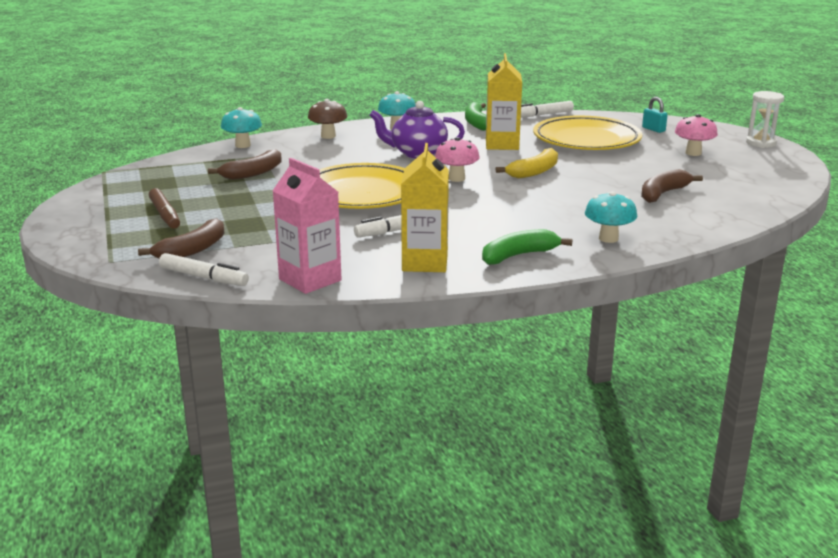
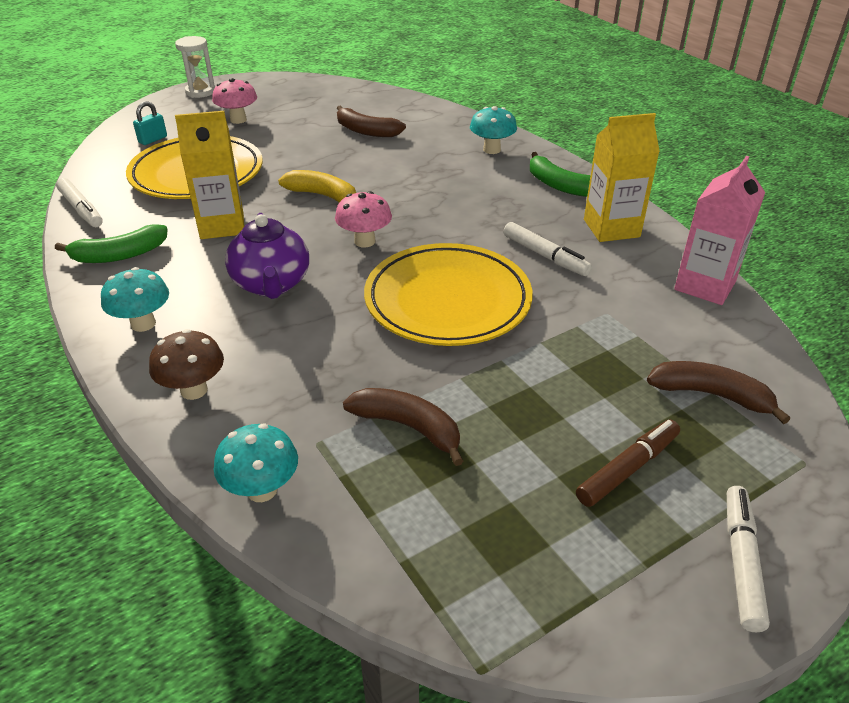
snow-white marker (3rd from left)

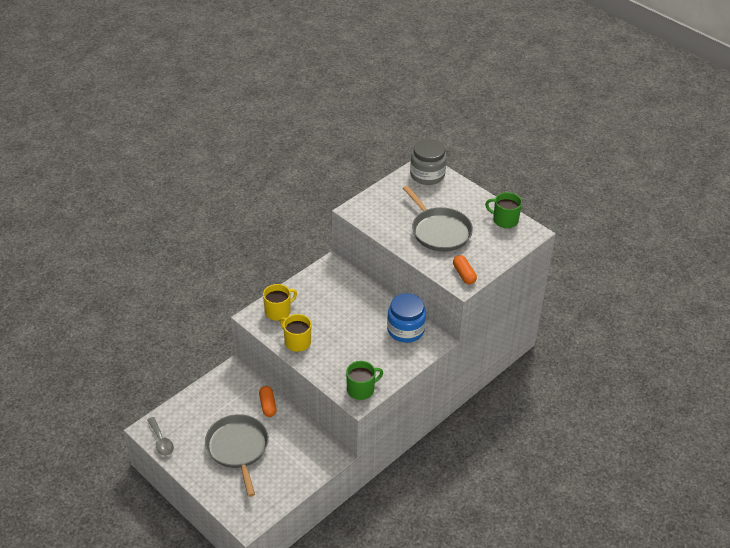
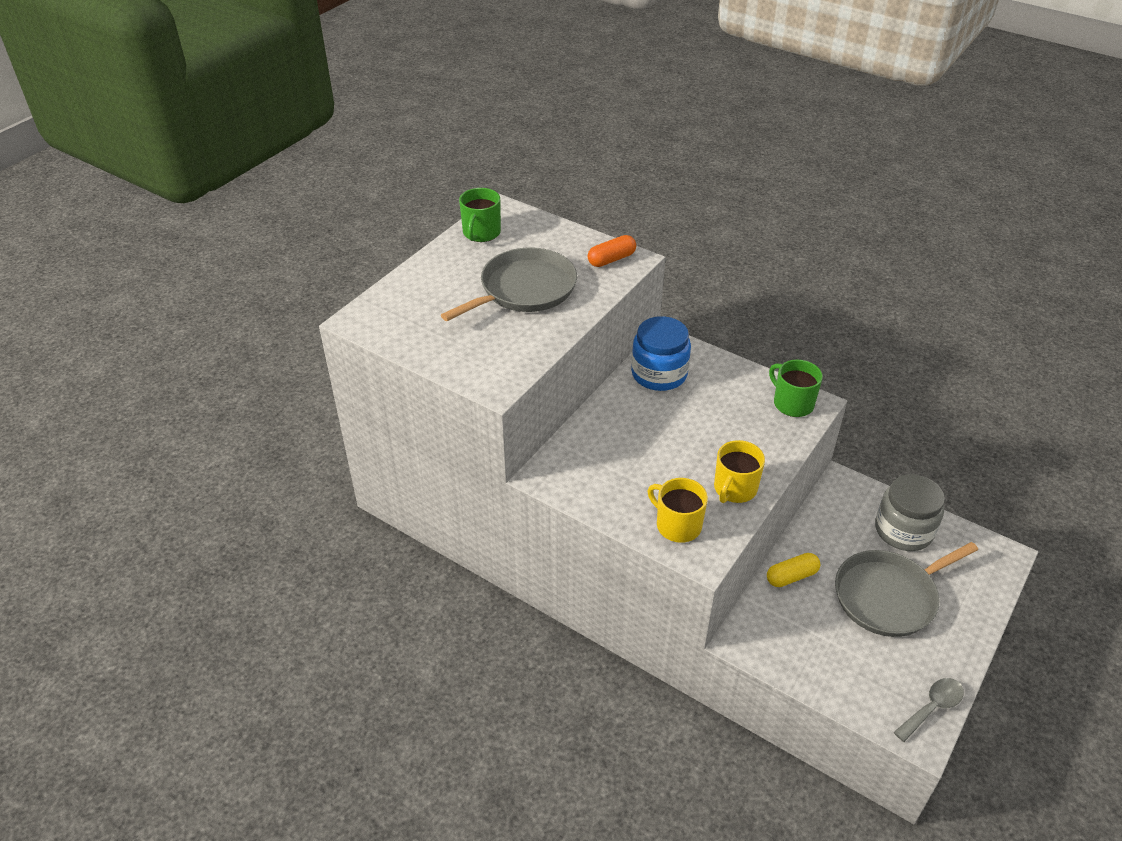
ash-grey jar
golden pill shape

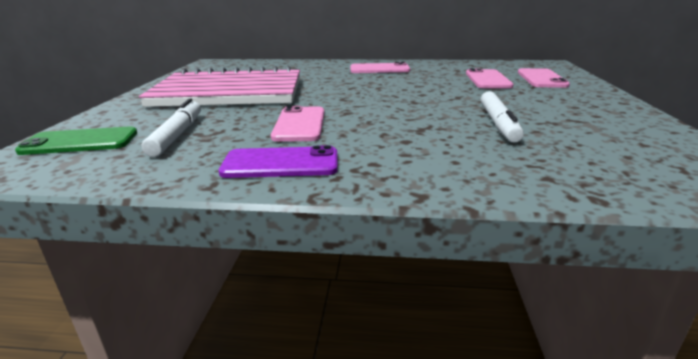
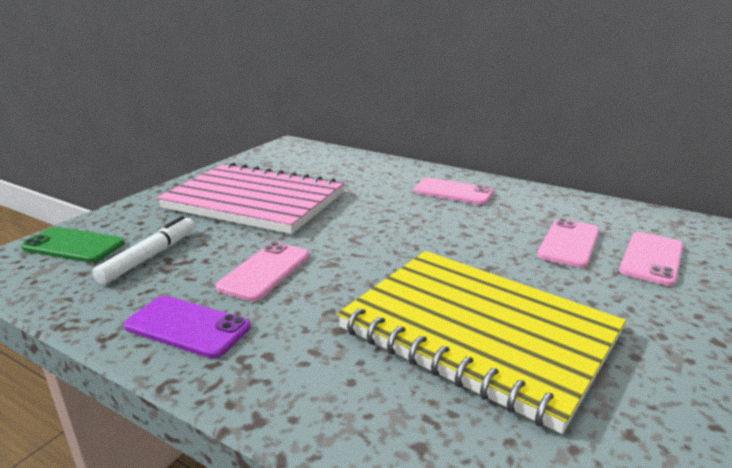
golden notebook

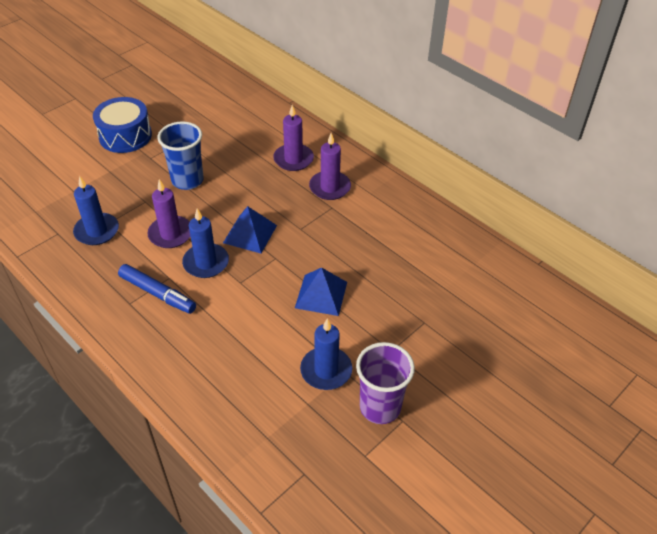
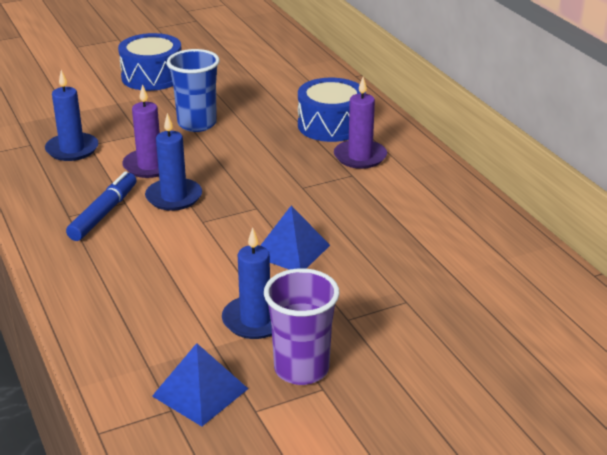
royal blue snare drum (2nd from left)
royal blue solid pyramid (1st from left)
royal blue marker

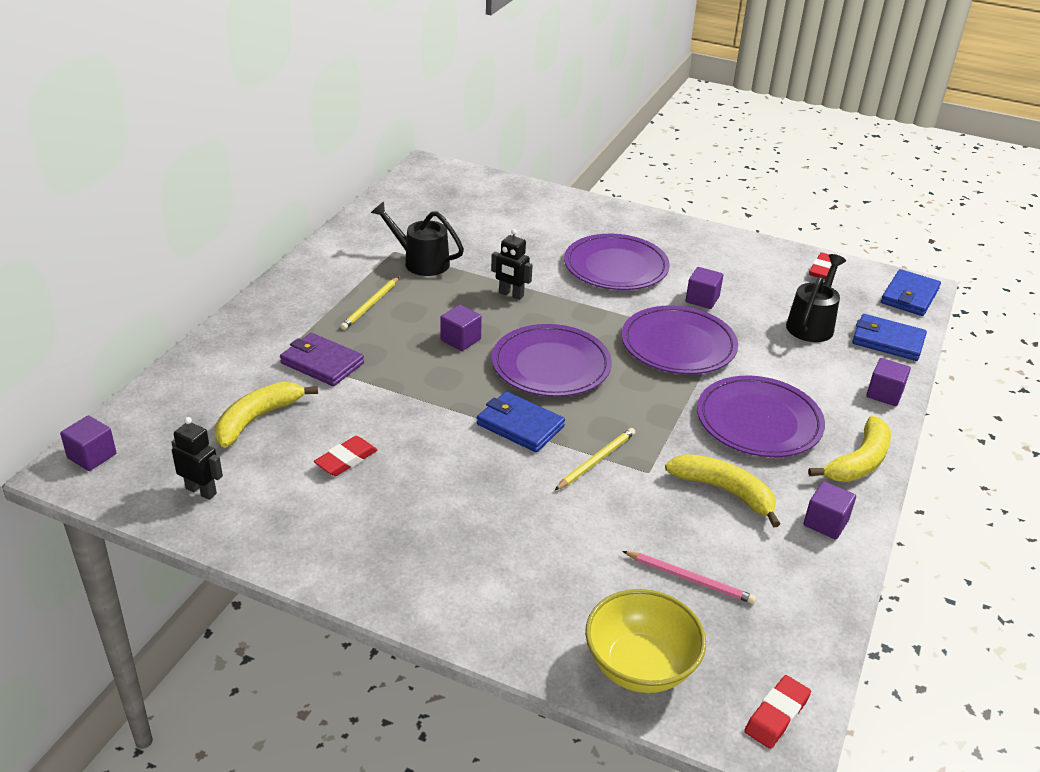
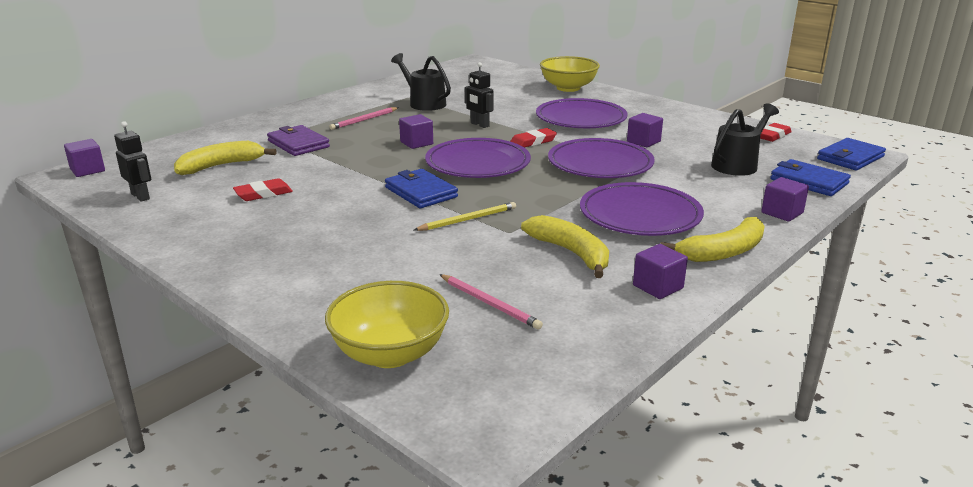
pink pencil (1st from left)
crimson eraser (2nd from left)
golden serving bowl (2nd from left)

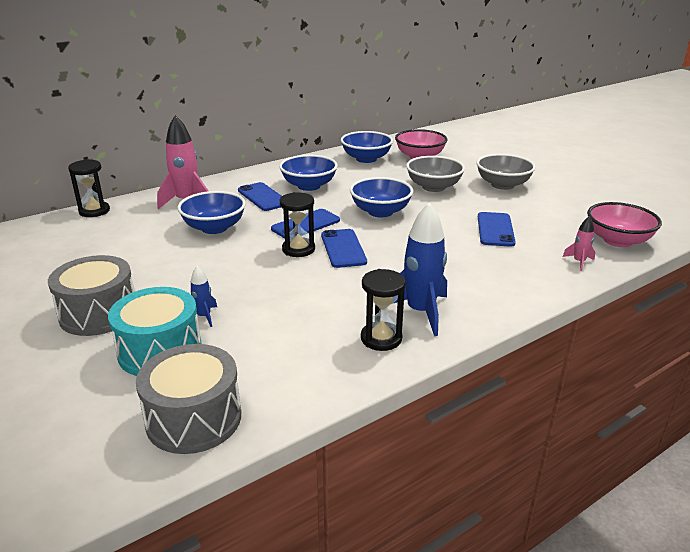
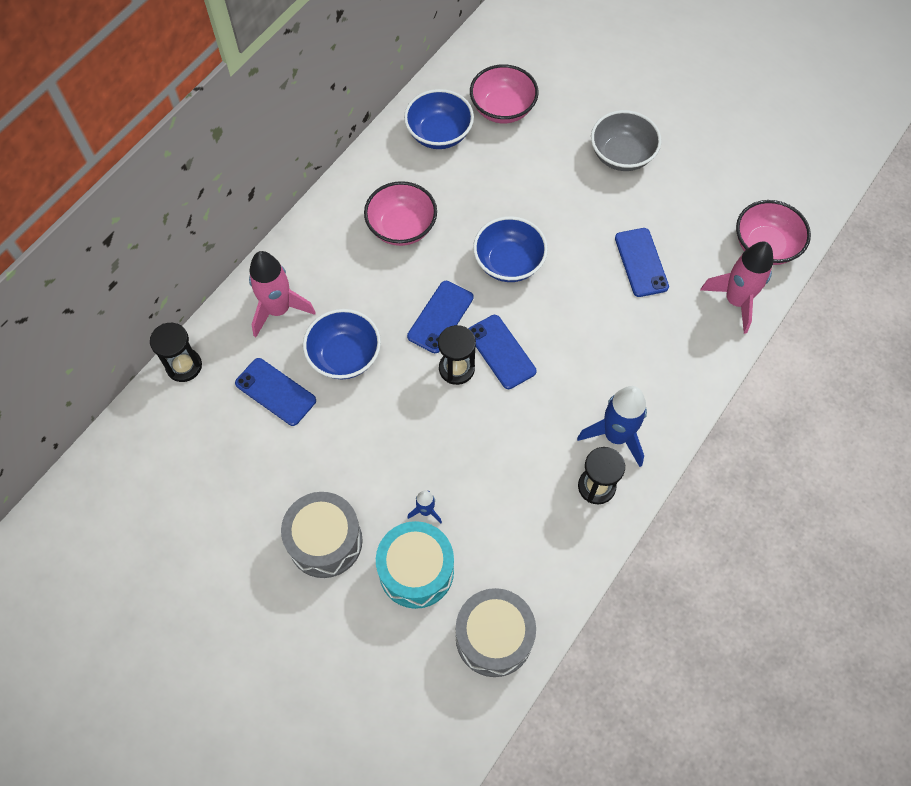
pink serving bowl (1st from left)
ash-grey serving bowl (1st from left in the first image)
royal blue mobile phone (1st from left)
pink rocket (2nd from left)

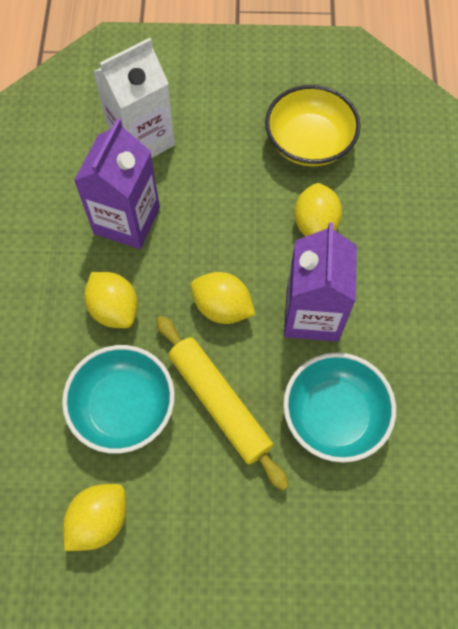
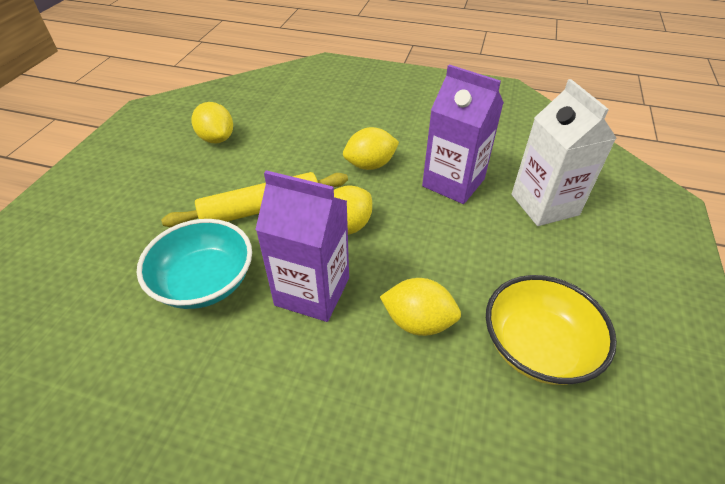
turquoise serving bowl (1st from left in the first image)

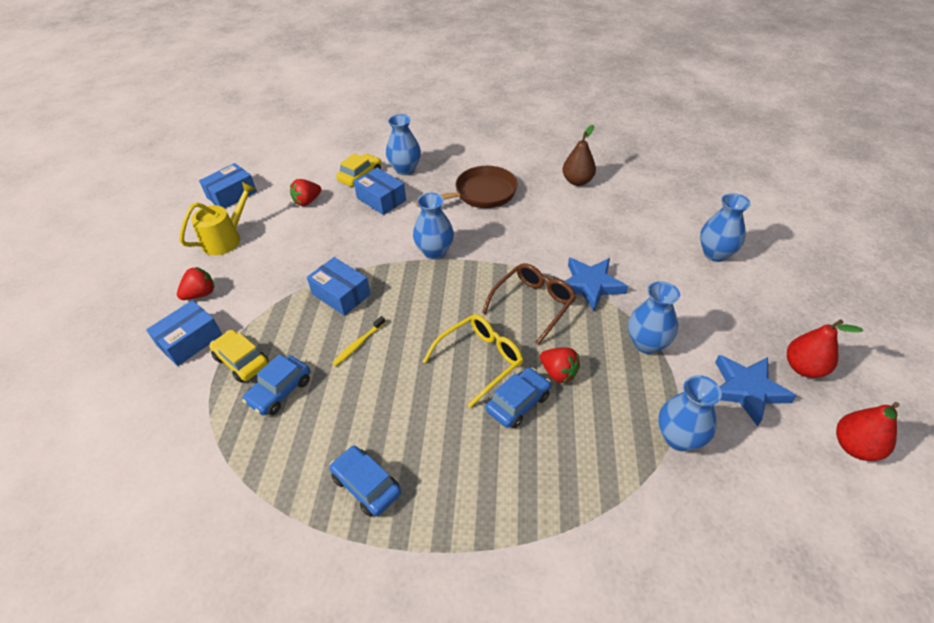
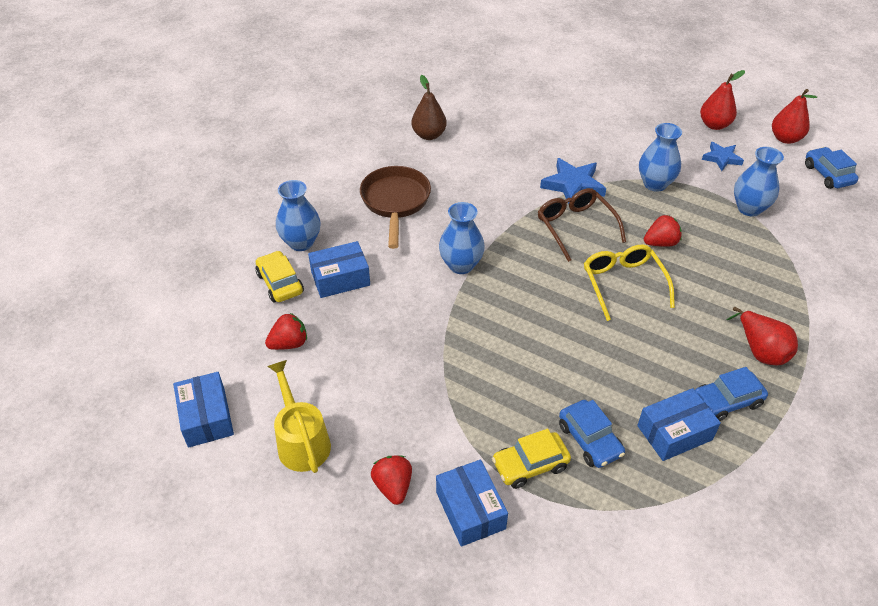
crimson strawberry (1st from left)
royal blue flower vase (5th from left in the first image)
royal blue parcel (4th from left)
golden tooth brush
royal blue star shape (2nd from left)
royal blue automobile (3rd from left)
crimson pear (2nd from left)

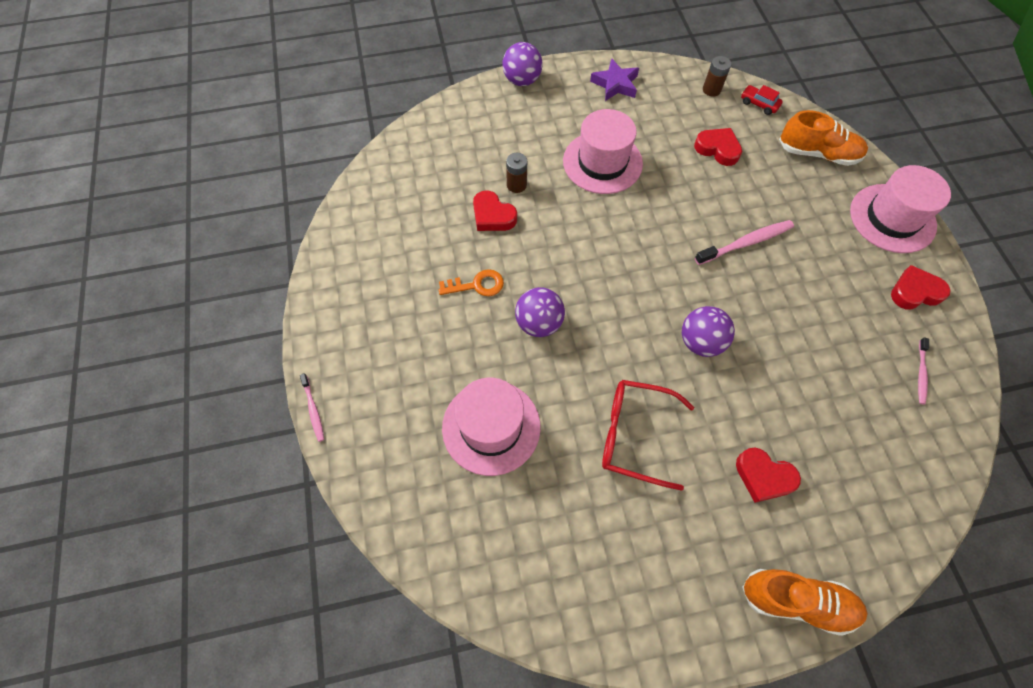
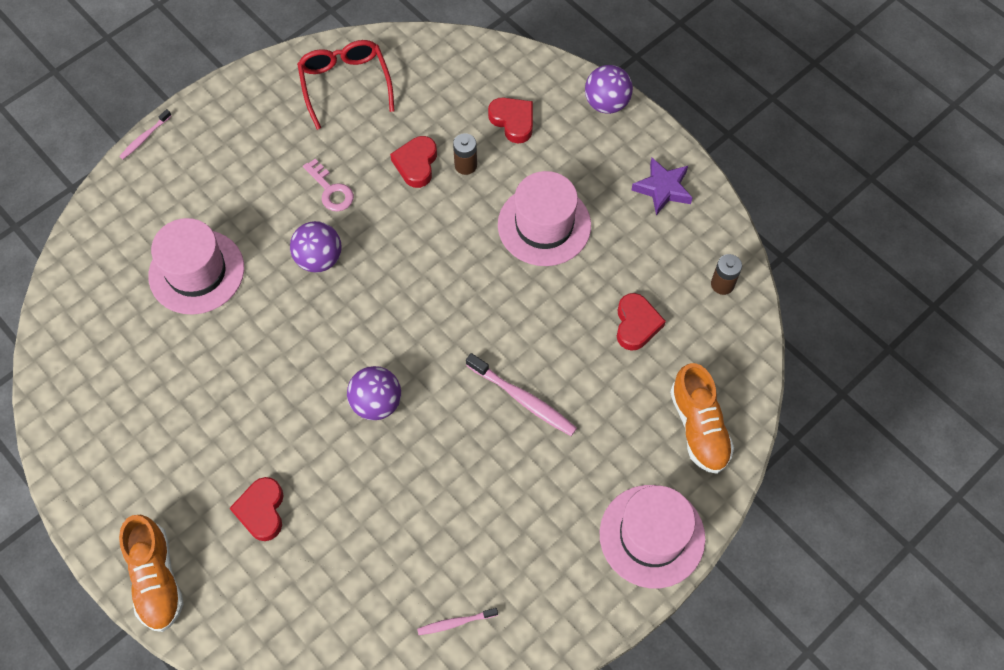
crimson automobile
crimson heart shape (3rd from left)
pink key
crimson eyeglasses

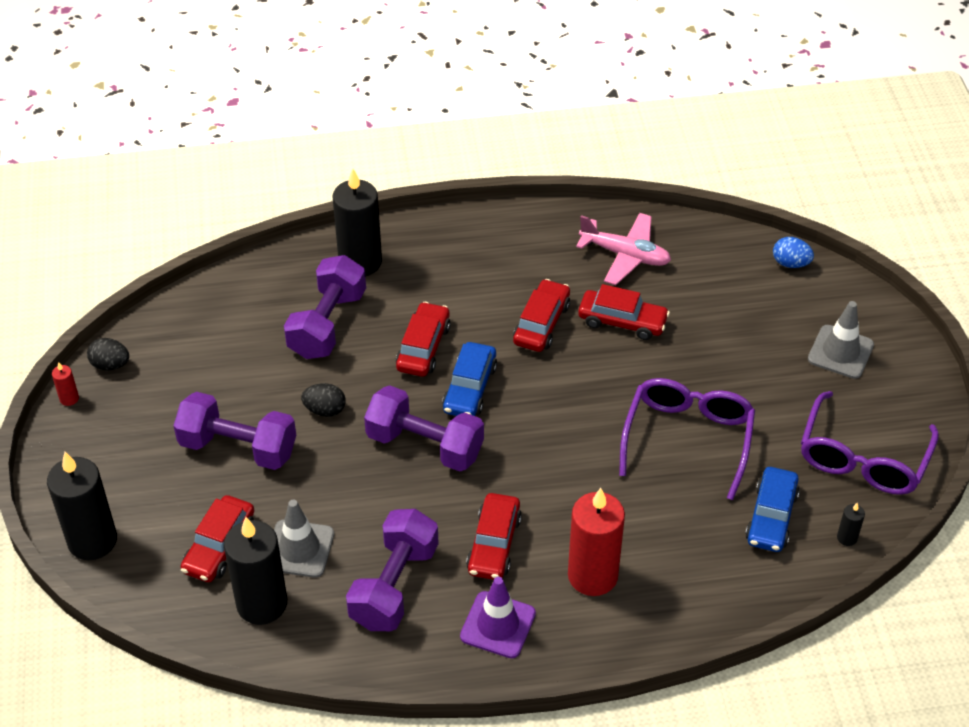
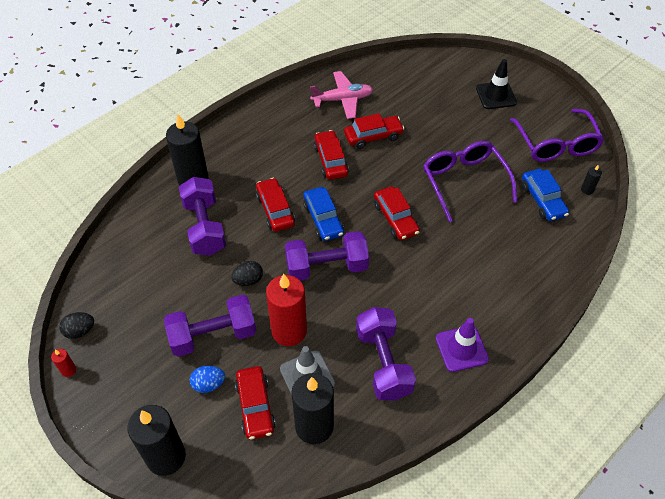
royal blue egg shape
jet-black safety cone
crimson pillar candle (2nd from left)
crimson automobile (5th from left)

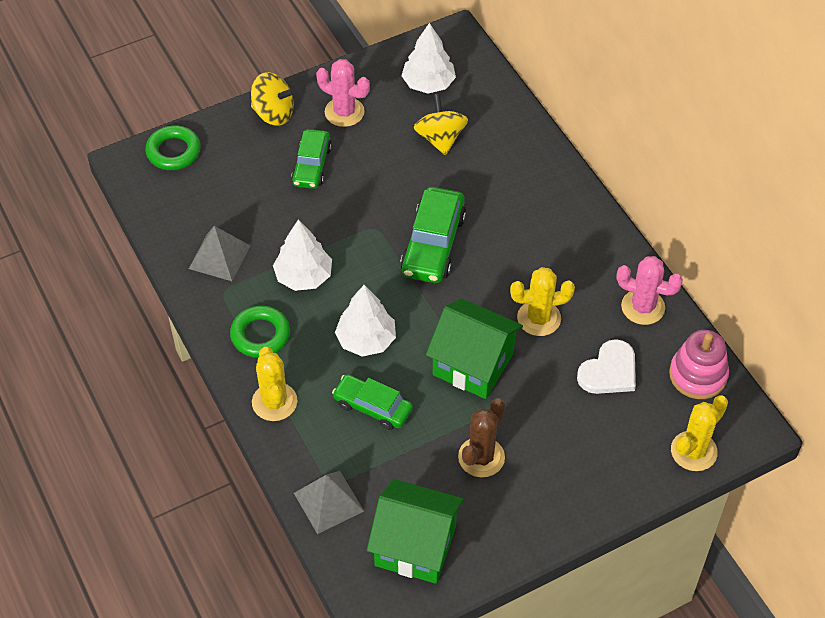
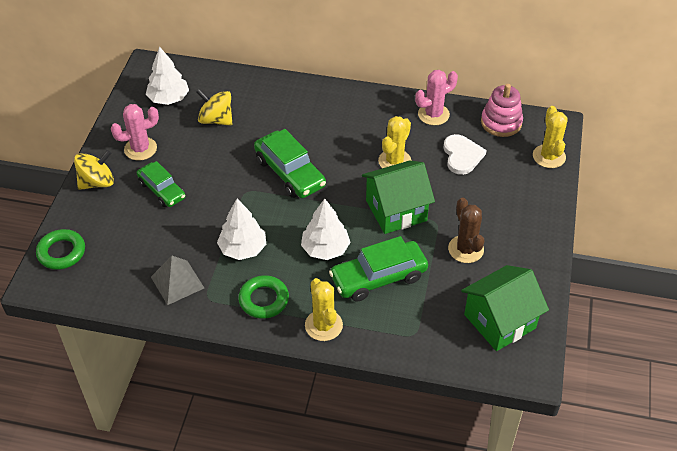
golden saguaro cactus (1st from left)
emerald automobile (3rd from left)
ash-grey solid pyramid (2nd from left in the first image)

